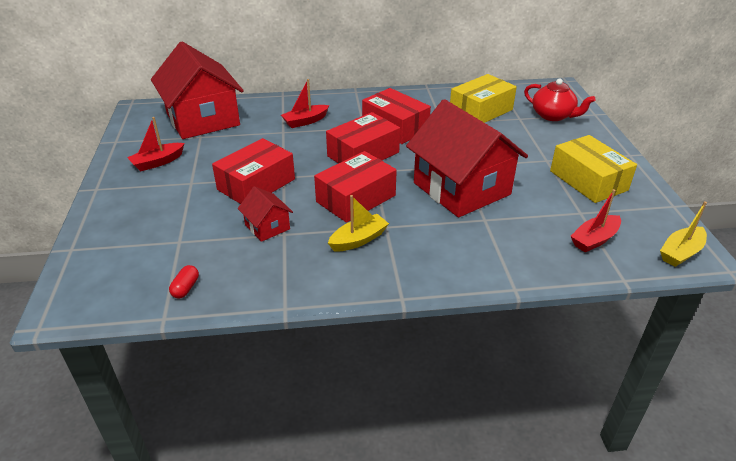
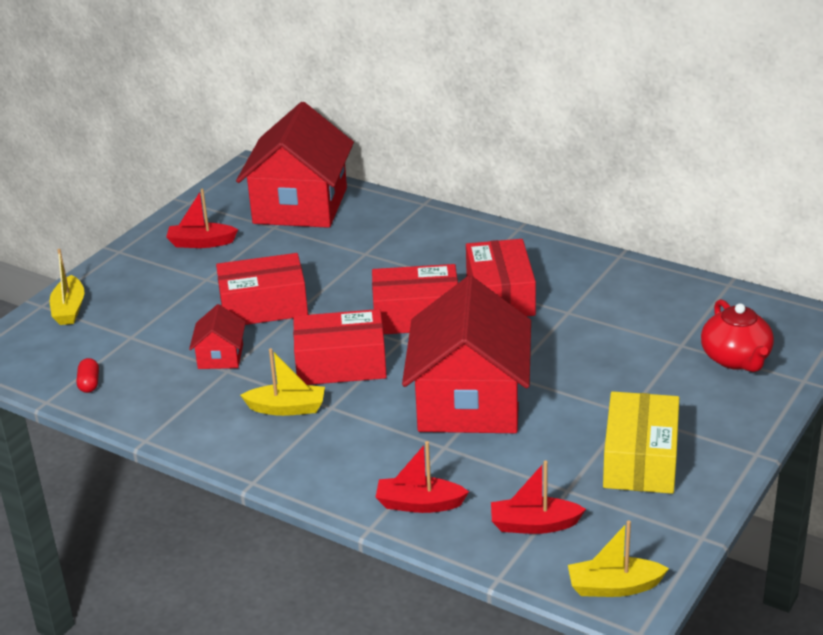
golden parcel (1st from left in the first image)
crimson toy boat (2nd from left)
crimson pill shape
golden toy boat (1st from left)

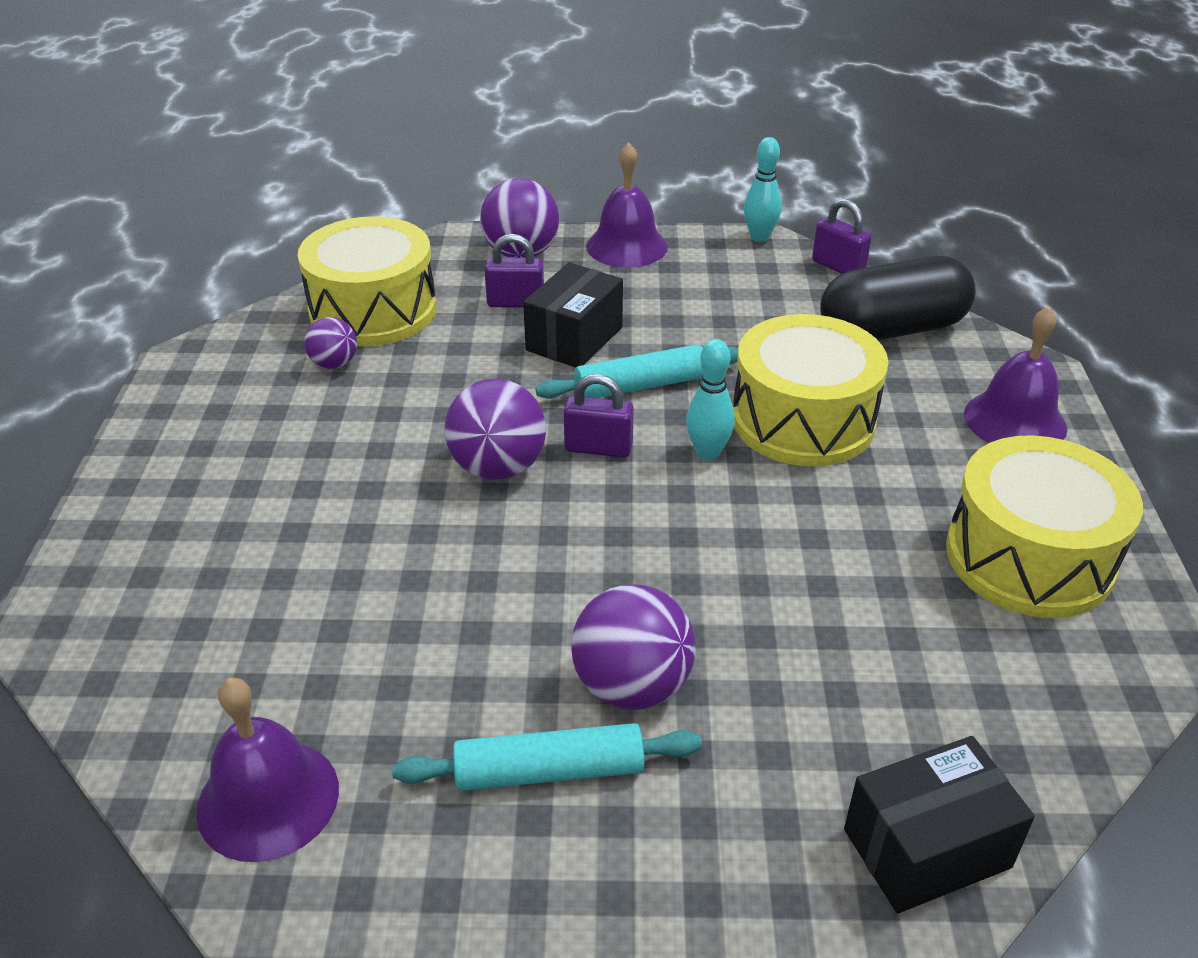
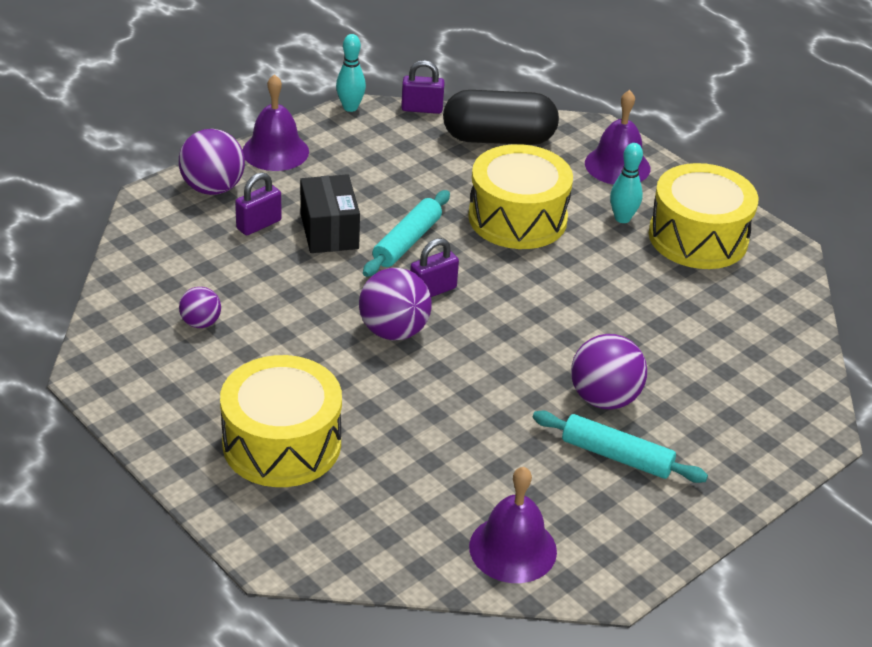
golden snare drum (1st from left)
jet-black pill shape
turquoise tenpin (2nd from left)
turquoise dough roller (2nd from left)
jet-black parcel (2nd from left in the first image)

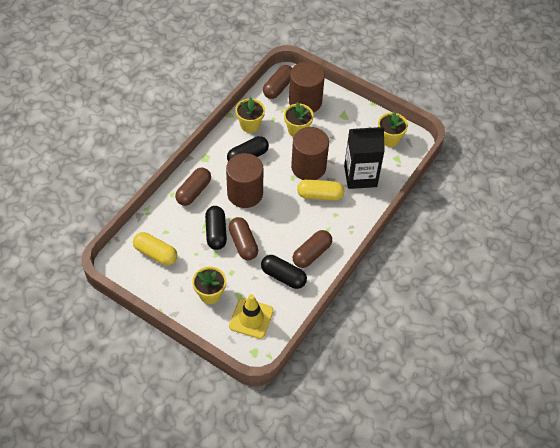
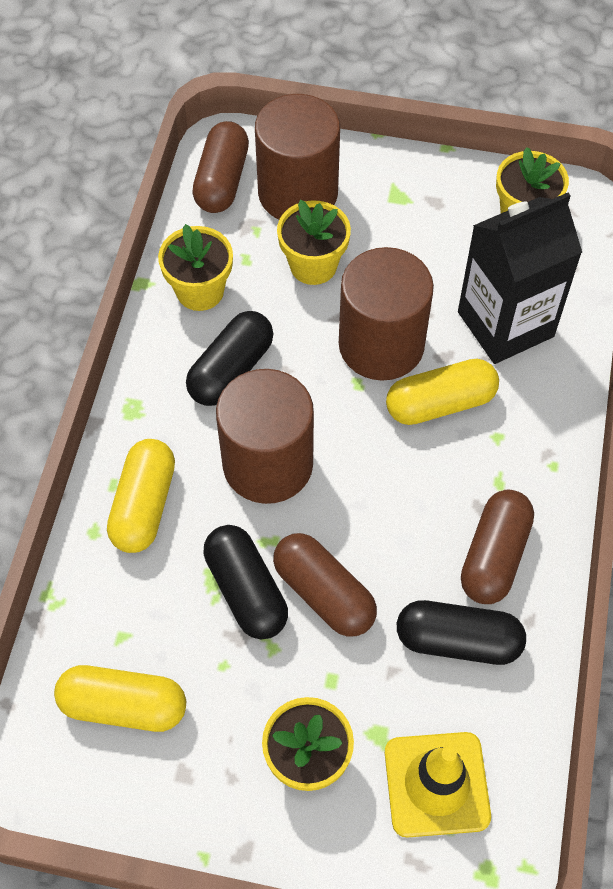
golden pill shape (2nd from left)

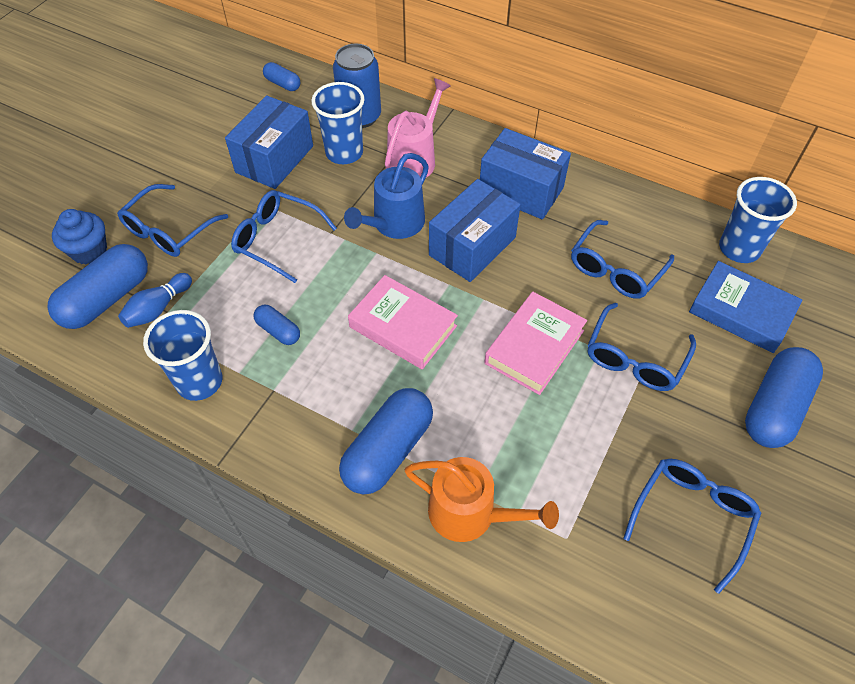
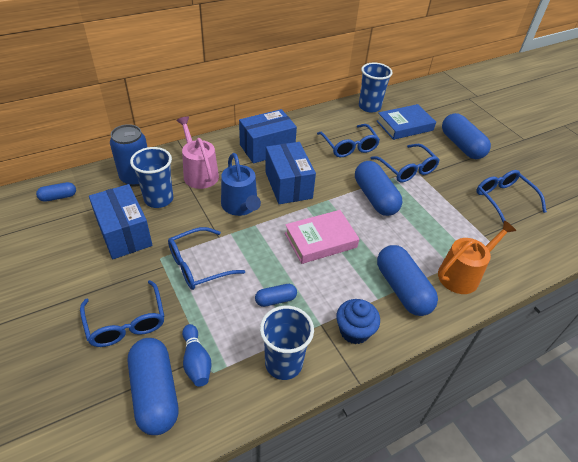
royal blue muffin
royal blue pill shape (4th from left)

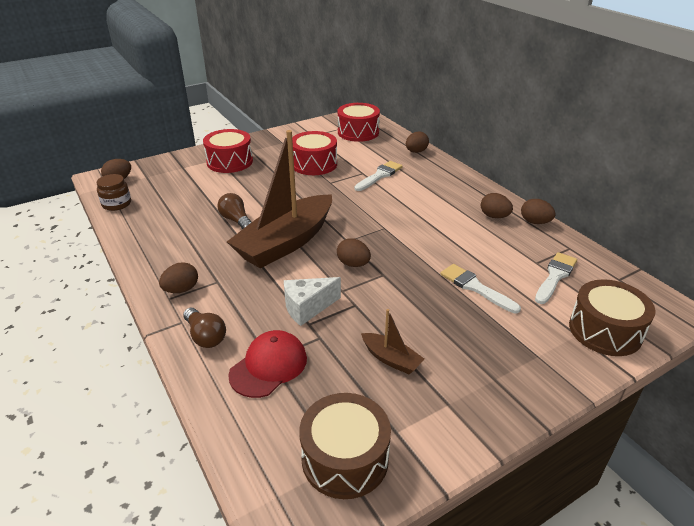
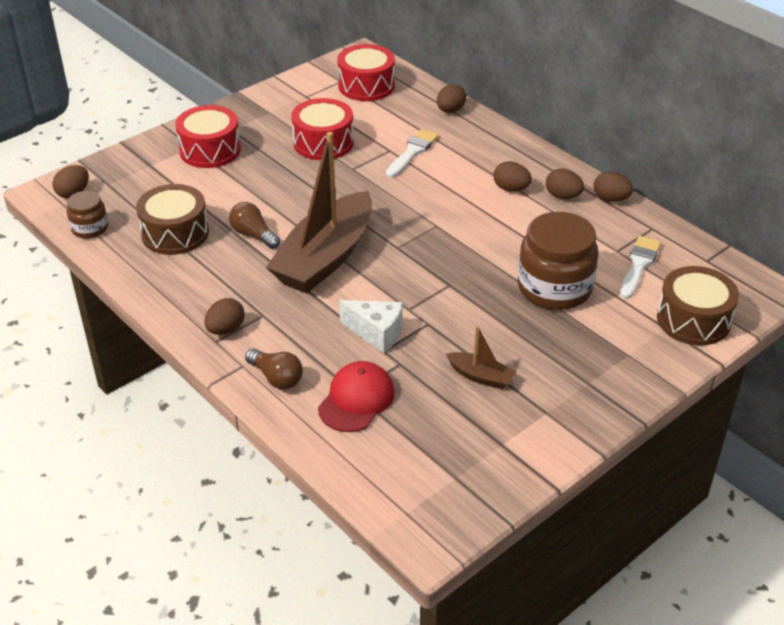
brown egg shape (4th from left)
brown jar (2nd from left)
snow-white cheese
brown snare drum (1st from left)

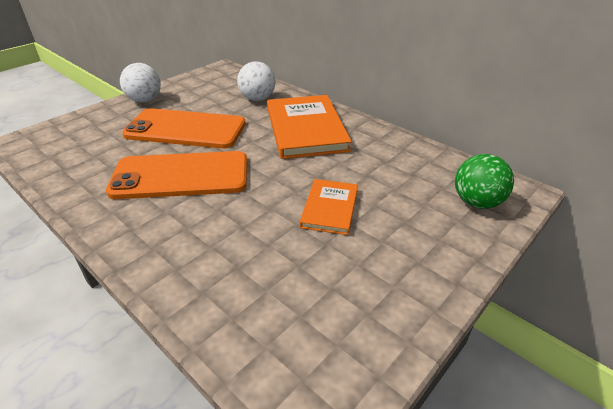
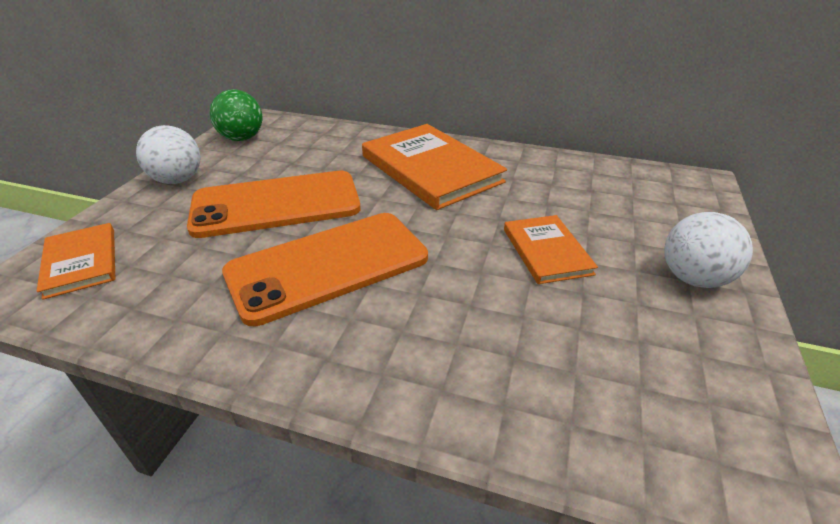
snow-white play ball (2nd from left)
emerald play ball
orange-coloured book (1st from left)

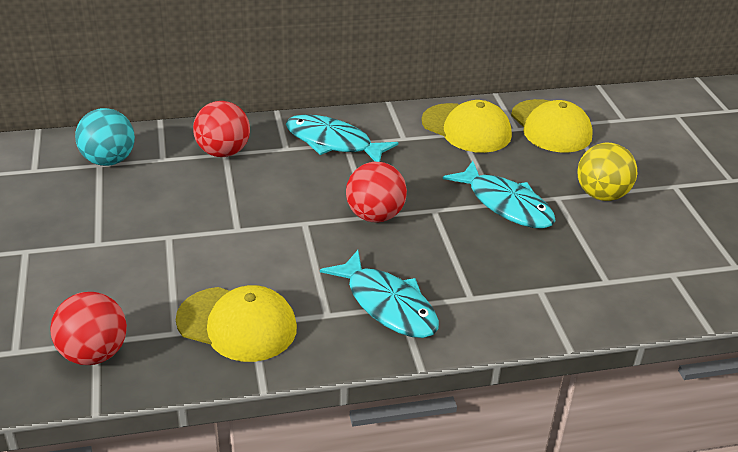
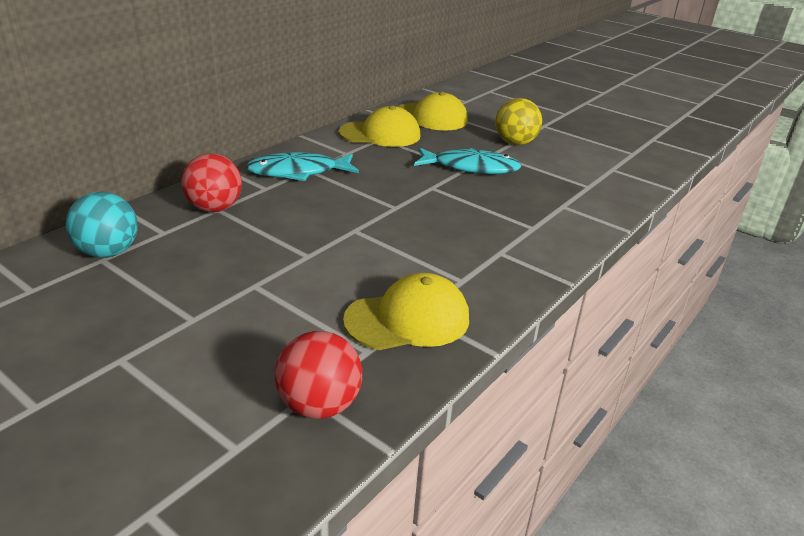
crimson play ball (3rd from left in the first image)
turquoise toy fish (2nd from left in the first image)

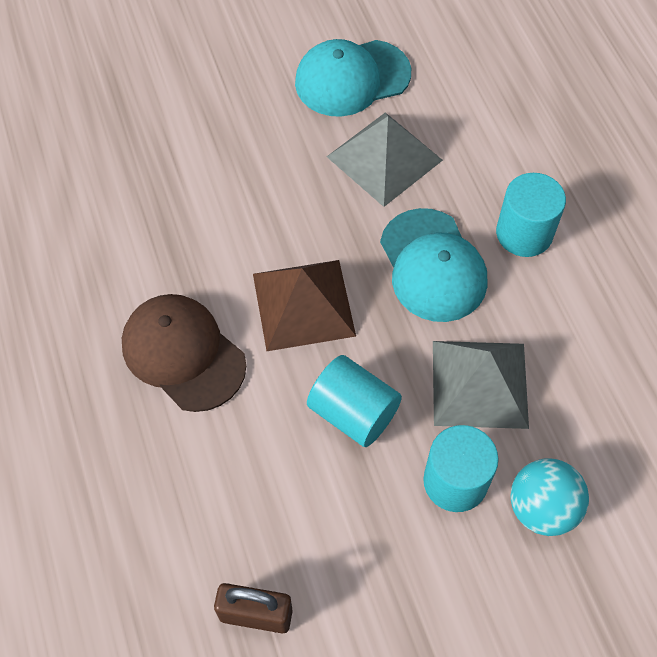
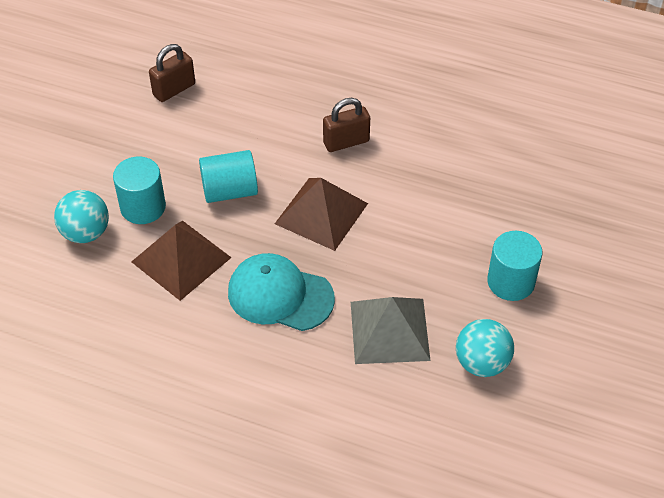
turquoise play ball (2nd from left)
turquoise solid cylinder (3rd from left)
brown lock (2nd from left)
brown solid pyramid (1st from left)

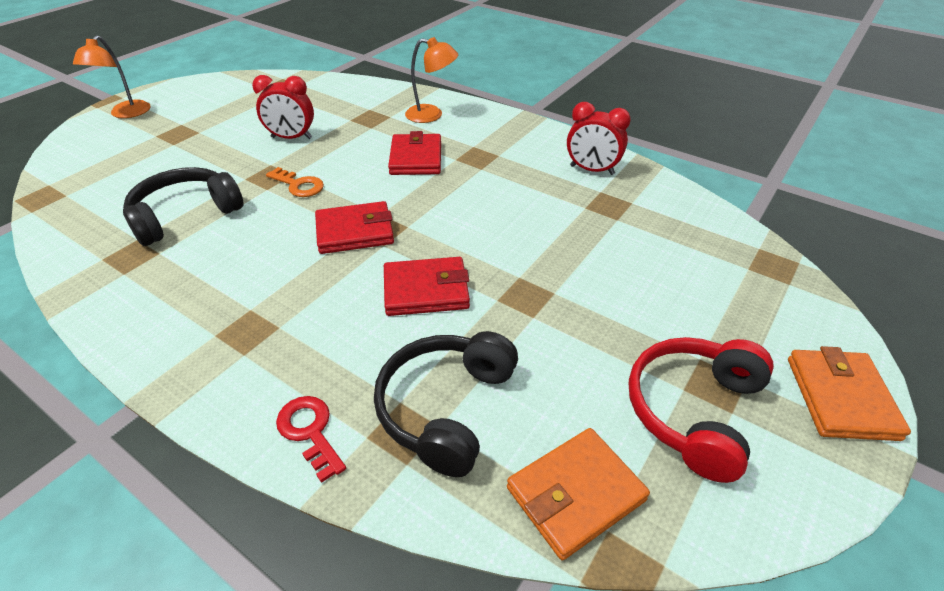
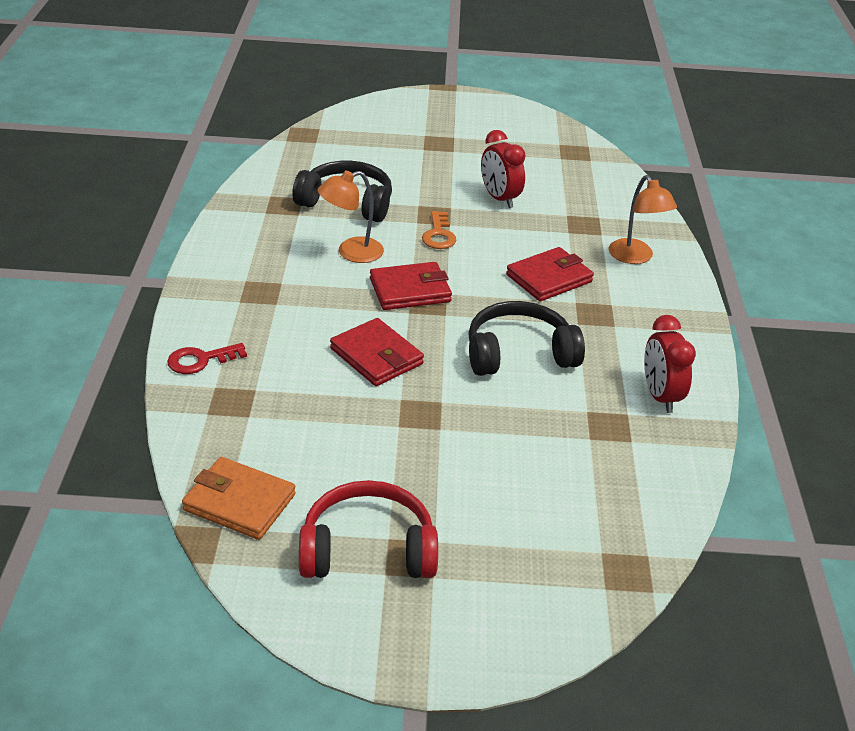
orange-coloured desk lamp (1st from left)
crimson billfold (2nd from left)
jet-black over-ear headphones (2nd from left)
orange-coloured billfold (2nd from left in the first image)
crimson key

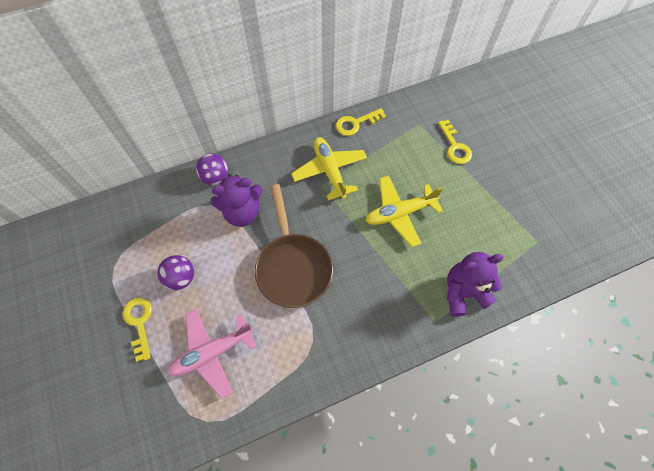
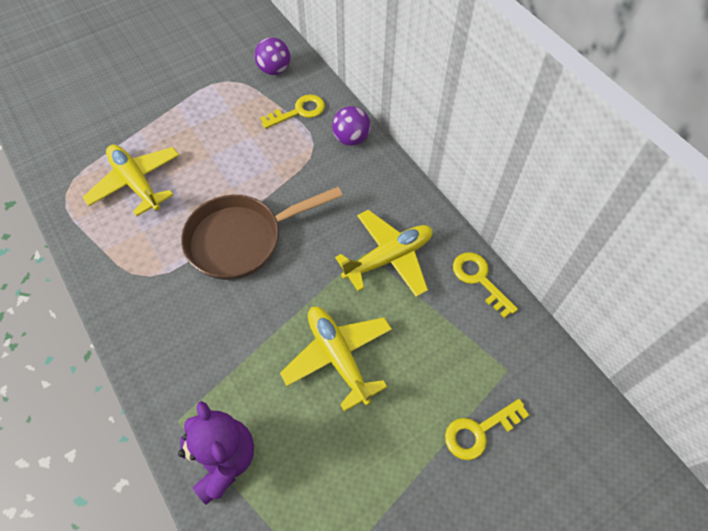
purple teddy bear (1st from left in the first image)
purple play ball (1st from left)
golden key (1st from left)
golden plane (1st from left)

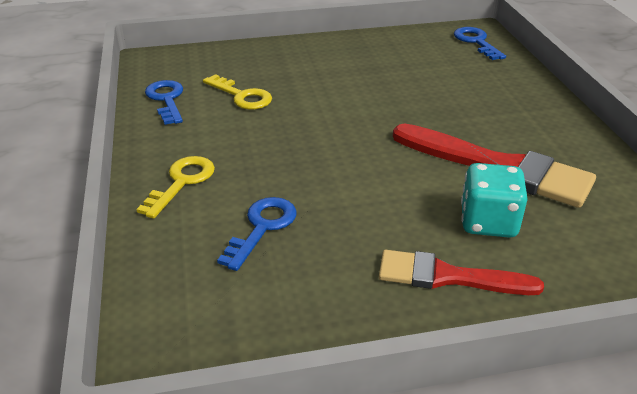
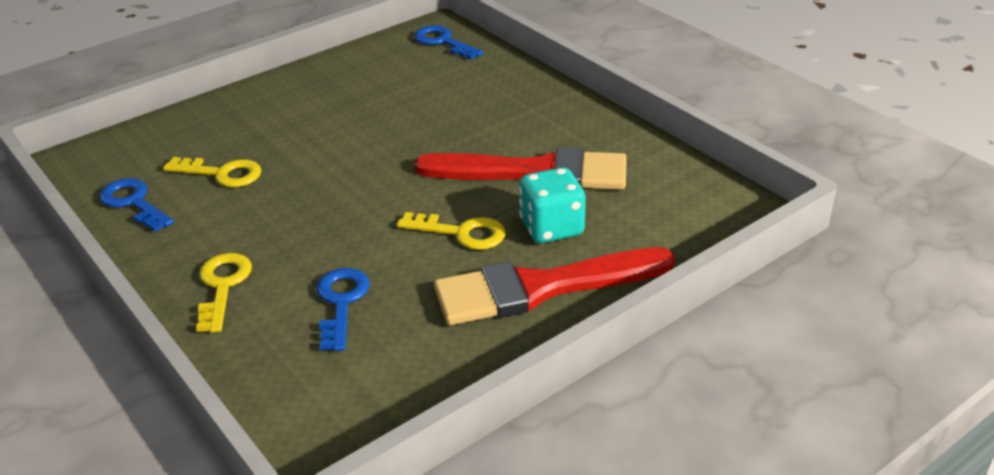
crimson brush (2nd from left)
golden key (3rd from left)

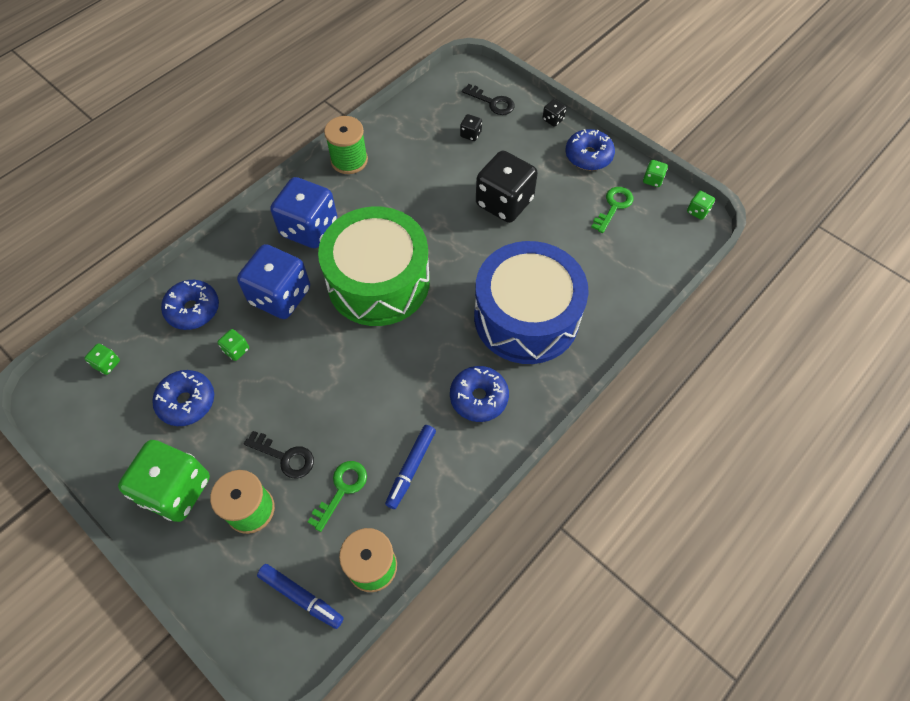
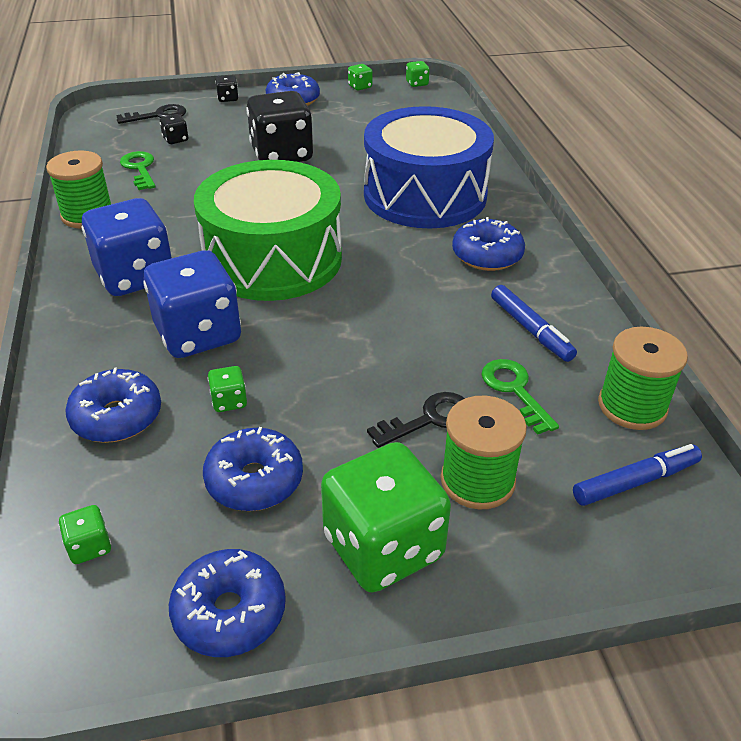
emerald key (1st from left)
royal blue donut (2nd from left)

